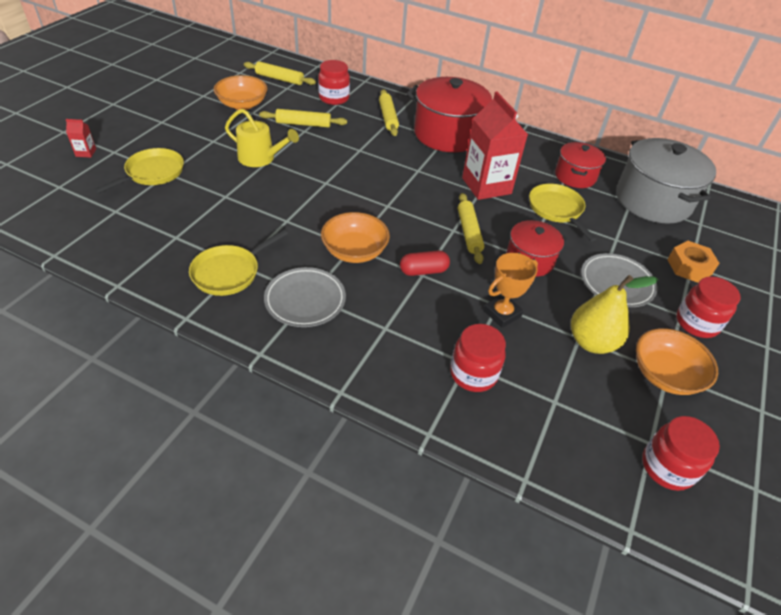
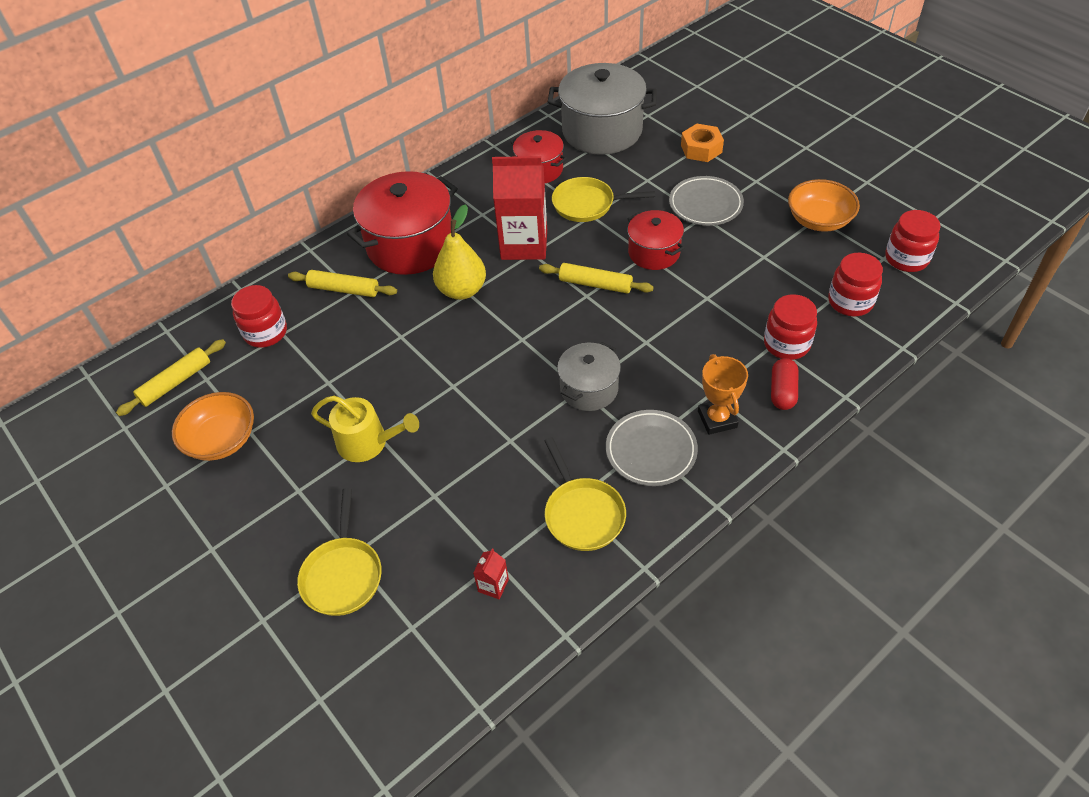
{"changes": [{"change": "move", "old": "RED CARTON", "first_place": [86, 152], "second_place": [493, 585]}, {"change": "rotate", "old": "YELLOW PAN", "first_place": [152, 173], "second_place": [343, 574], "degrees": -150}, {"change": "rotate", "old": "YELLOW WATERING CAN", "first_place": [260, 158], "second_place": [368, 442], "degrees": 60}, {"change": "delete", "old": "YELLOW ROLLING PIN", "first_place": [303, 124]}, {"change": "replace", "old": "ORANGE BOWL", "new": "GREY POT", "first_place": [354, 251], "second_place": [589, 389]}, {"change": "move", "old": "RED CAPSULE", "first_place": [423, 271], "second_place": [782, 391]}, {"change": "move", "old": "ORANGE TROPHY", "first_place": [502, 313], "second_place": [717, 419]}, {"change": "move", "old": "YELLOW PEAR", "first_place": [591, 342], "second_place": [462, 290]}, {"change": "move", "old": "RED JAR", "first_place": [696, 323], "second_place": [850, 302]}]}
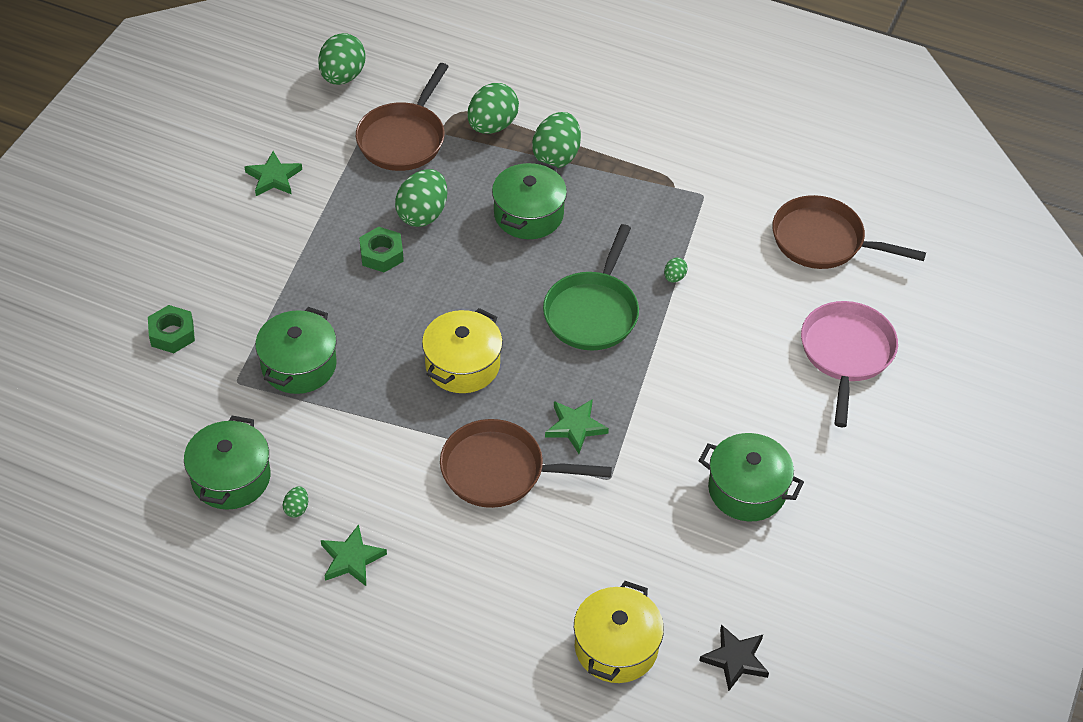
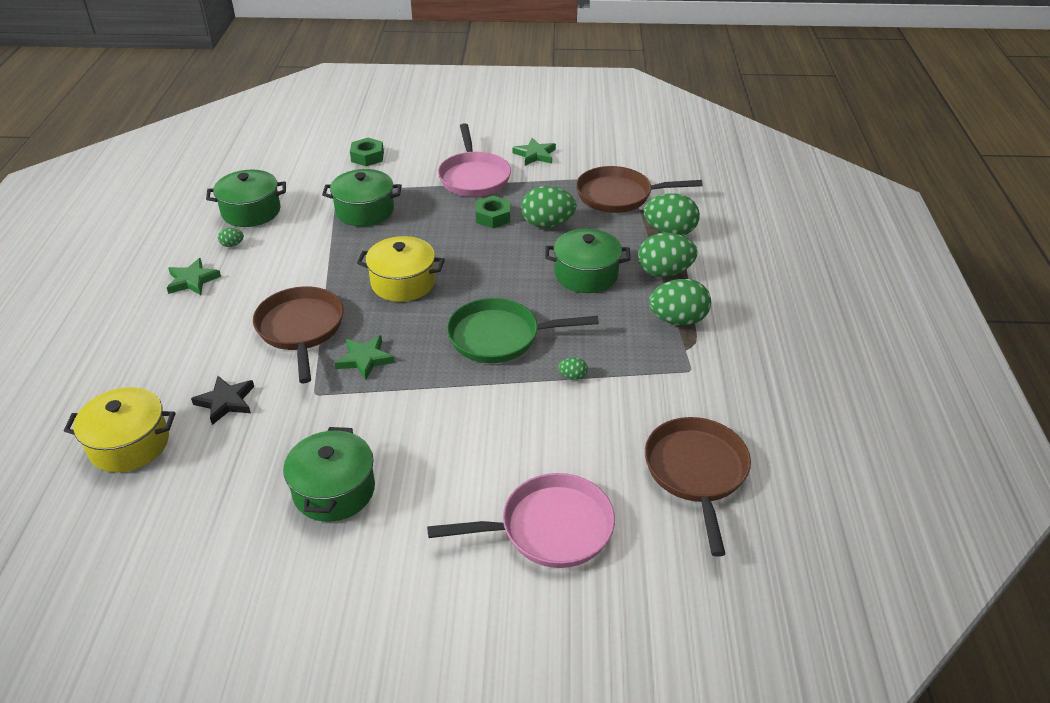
{"changes": [{"change": "move", "old": "GREEN EGG", "first_place": [342, 76], "second_place": [677, 320]}, {"change": "move", "old": "BLACK STAR", "first_place": [735, 659], "second_place": [226, 402]}, {"change": "insert", "new": "PINK PAN", "second_place": [474, 177]}]}
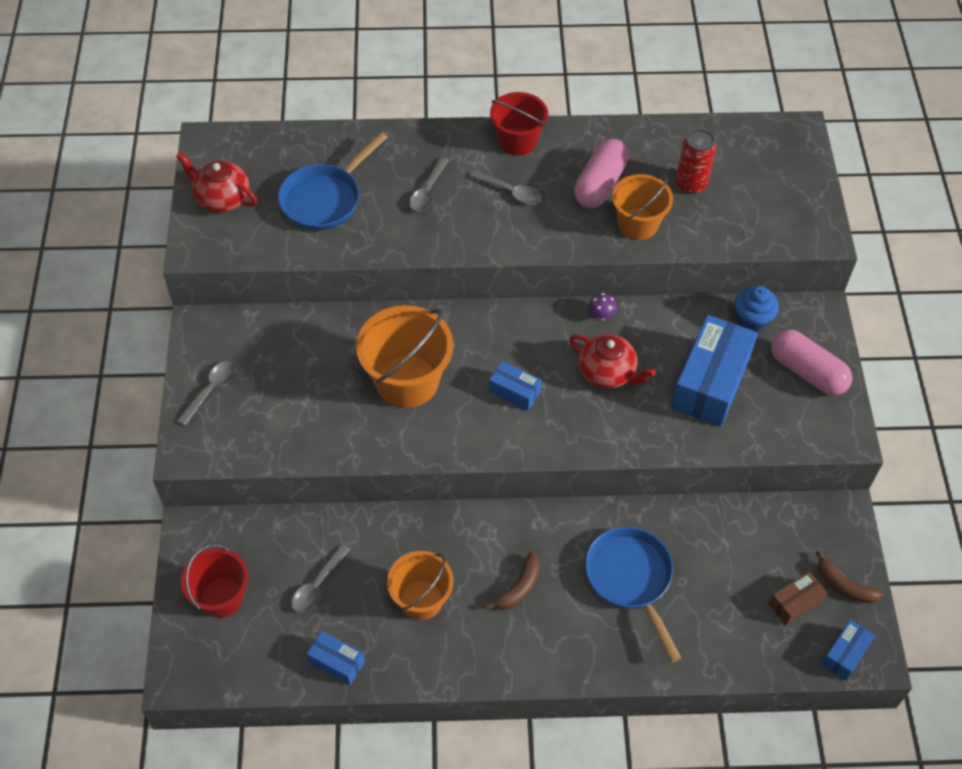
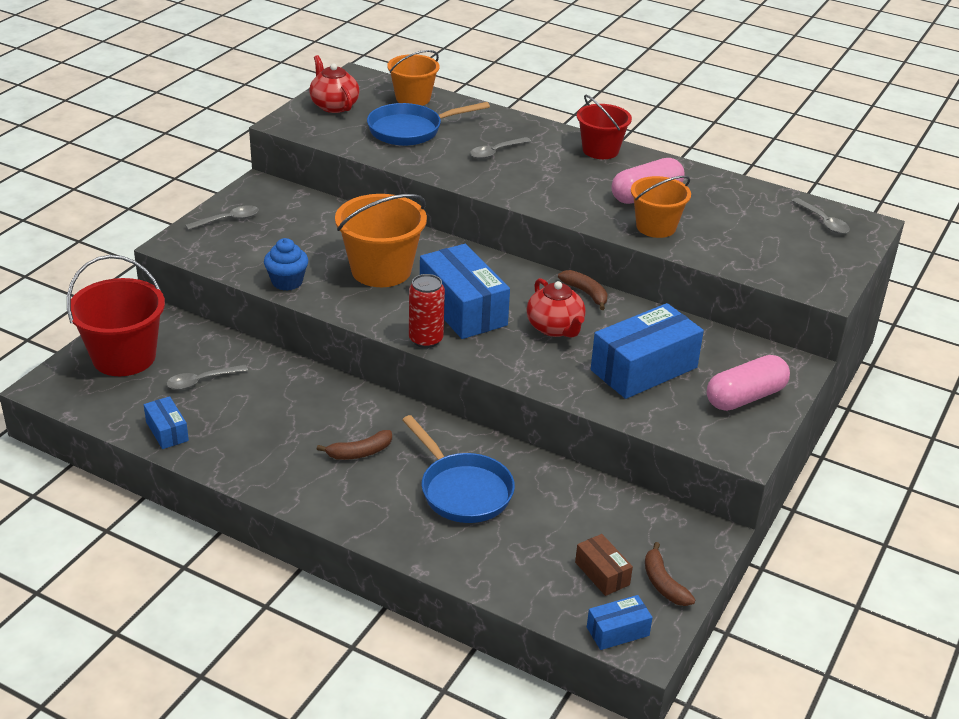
{"changes": [{"change": "resize", "old": "RED BUCKET", "first_place": [221, 597], "second_place": [124, 357], "factor": 1.52}, {"change": "move", "old": "ORANGE BUCKET", "first_place": [421, 599], "second_place": [413, 98]}, {"change": "move", "old": "GREY SPOON", "first_place": [509, 191], "second_place": [823, 221]}, {"change": "resize", "old": "BLUE BOX", "first_place": [514, 392], "second_place": [463, 309], "factor": 2.02}, {"change": "rotate", "old": "BLUE PAN", "first_place": [631, 580], "second_place": [462, 490], "degrees": 135}, {"change": "replace", "old": "PURPLE MUSHROOM", "new": "BROWN BANANA", "first_place": [601, 315], "second_place": [586, 293]}, {"change": "move", "old": "RED CAN", "first_place": [691, 184], "second_place": [426, 339]}, {"change": "move", "old": "BLUE CUPCAKE", "first_place": [752, 320], "second_place": [287, 282]}, {"change": "rotate", "old": "BROWN BOX", "first_place": [795, 603], "second_place": [602, 573], "degrees": 60}, {"change": "rotate", "old": "PINK CAPSULE", "first_place": [807, 372], "second_place": [745, 397], "degrees": 75}]}
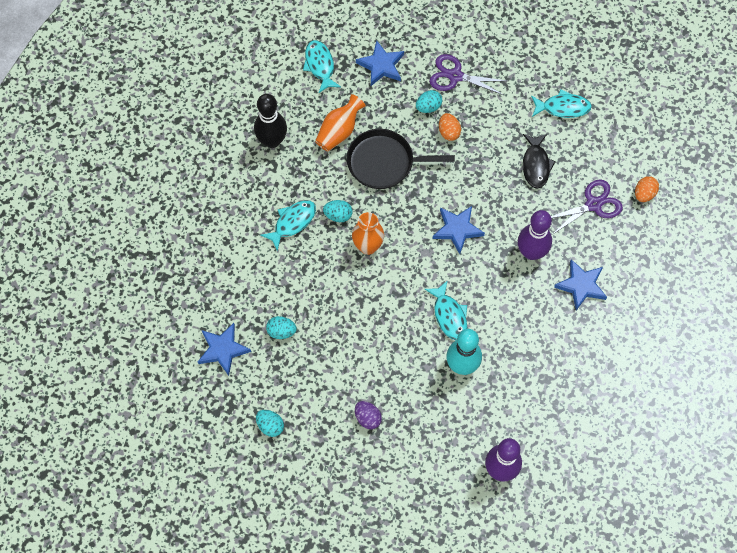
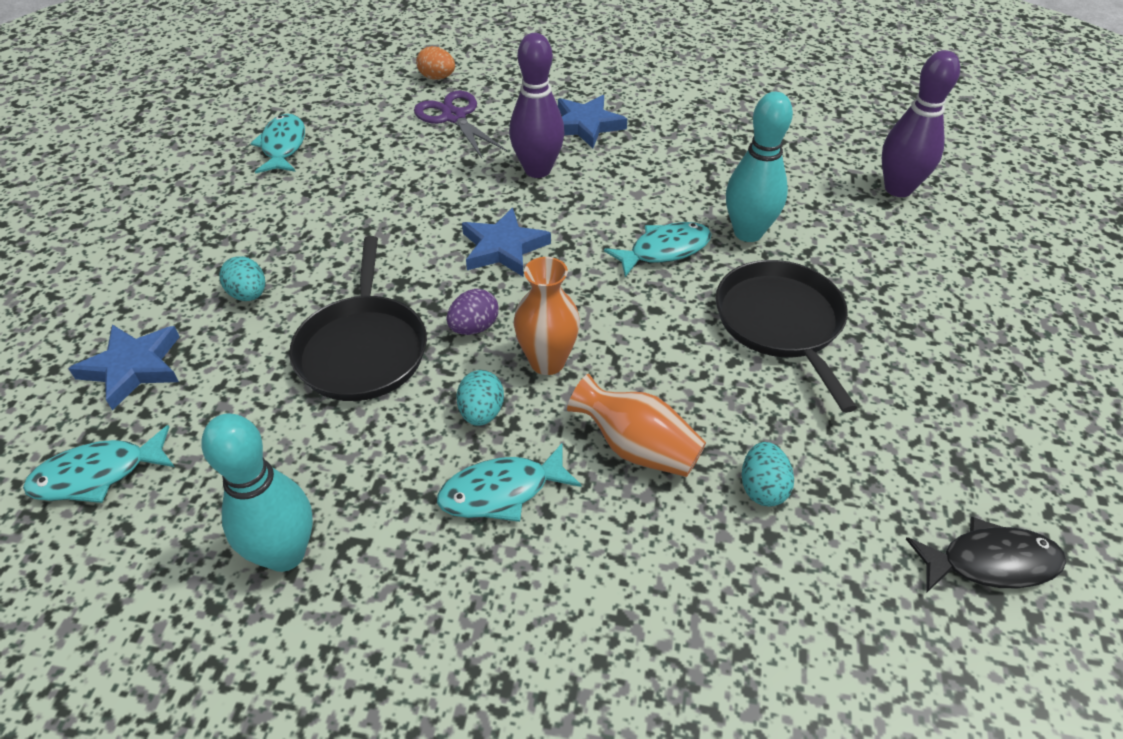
{"changes": [{"change": "delete", "old": "BLUE STAR", "first_place": [223, 349]}, {"change": "recolor", "old": "BLACK BOWLING PIN", "new": "TURQUOISE BOWLING PIN", "first_place": [272, 141], "second_place": [285, 554]}, {"change": "delete", "old": "TURQUOISE EGG", "first_place": [270, 426]}, {"change": "rotate", "old": "TURQUOISE FISH", "first_place": [292, 222], "second_place": [501, 492], "degrees": -60}, {"change": "move", "old": "ORANGE VASE", "first_place": [339, 131], "second_place": [637, 448]}, {"change": "move", "old": "PURPLE EGG", "first_place": [367, 418], "second_place": [474, 327]}, {"change": "delete", "old": "PURPLE SCISSORS", "first_place": [455, 76]}, {"change": "delete", "old": "ORANGE EGG", "first_place": [449, 132]}, {"change": "move", "old": "BLACK FISH", "first_place": [536, 165], "second_place": [991, 562]}, {"change": "insert", "new": "BLACK PAN", "second_place": [781, 323]}]}
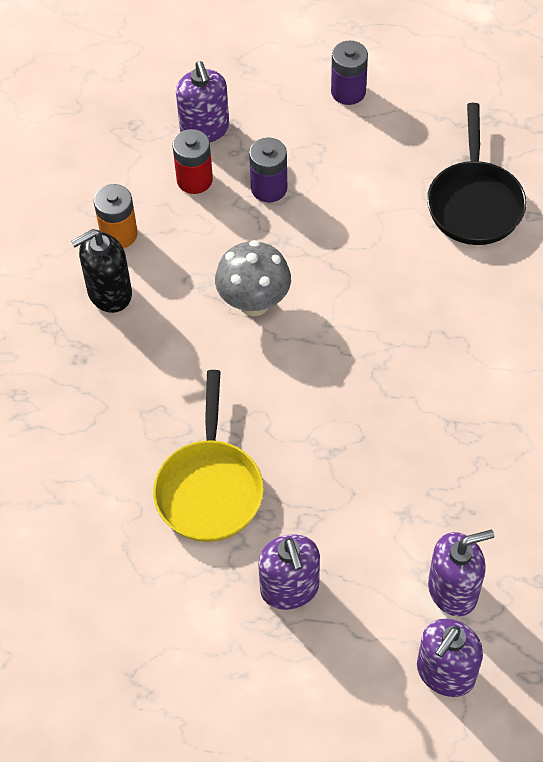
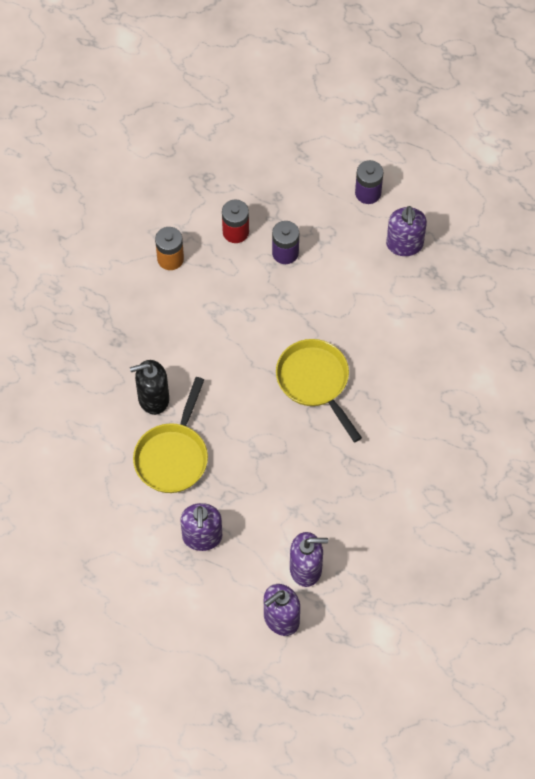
{"changes": [{"change": "move", "old": "BLACK SOAP DISPENSER", "first_place": [109, 293], "second_place": [153, 398]}, {"change": "move", "old": "PURPLE SOAP DISPENSER", "first_place": [205, 129], "second_place": [404, 244]}, {"change": "delete", "old": "GREY MUSHROOM", "first_place": [254, 302]}, {"change": "delete", "old": "BLACK PAN", "first_place": [474, 203]}, {"change": "insert", "new": "YELLOW PAN", "second_place": [315, 382]}]}
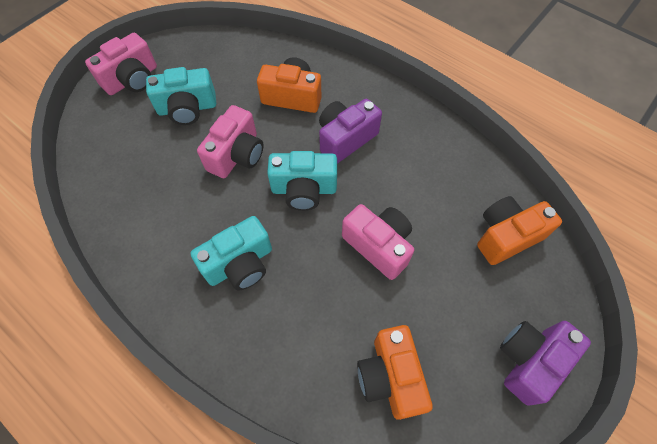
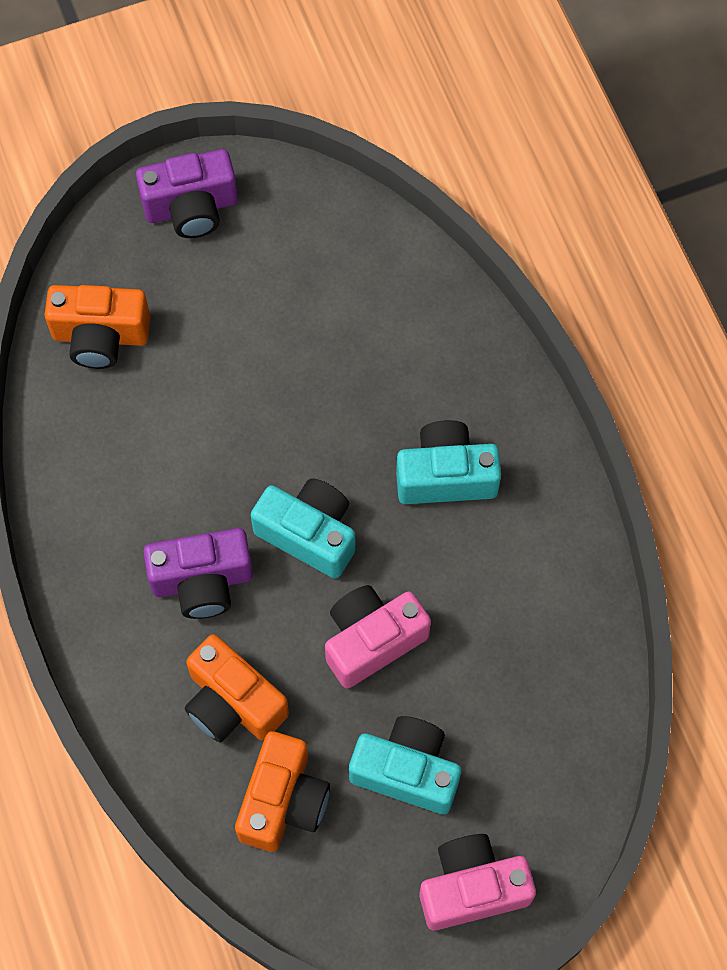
{"changes": [{"change": "delete", "old": "PINK CAMERA", "first_place": [378, 245]}, {"change": "move", "old": "ORANGE CAMERA", "first_place": [390, 376], "second_place": [283, 801]}]}
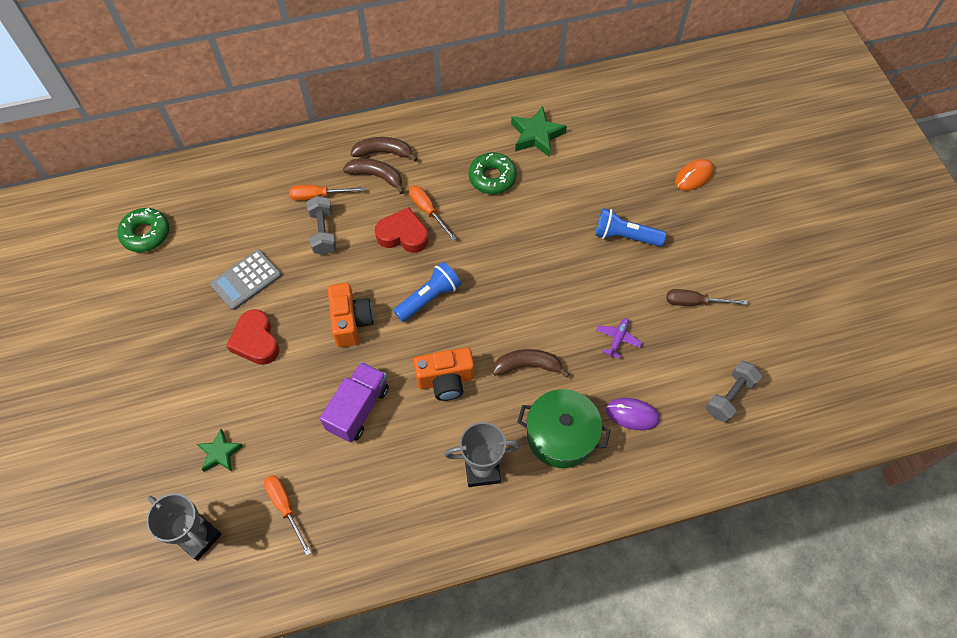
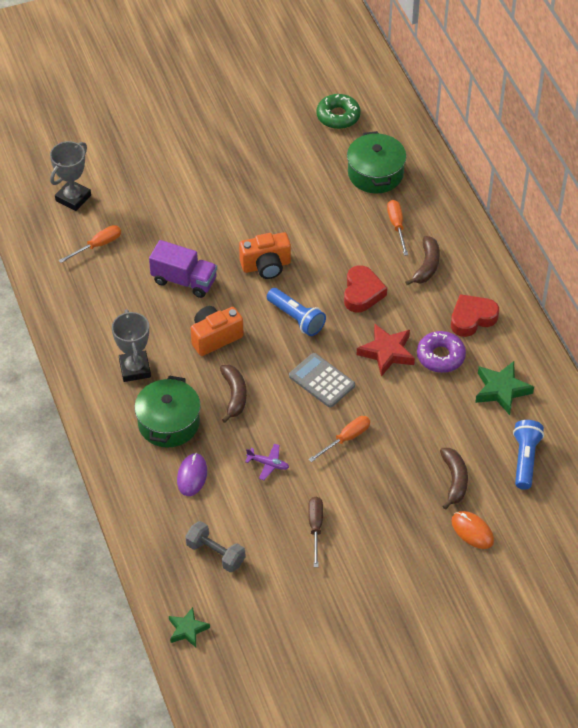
{"changes": [{"change": "move", "old": "GREEN STAR", "first_place": [220, 453], "second_place": [187, 629]}, {"change": "move", "old": "GREY CALCULATOR", "first_place": [246, 280], "second_place": [321, 381]}, {"change": "move", "old": "RED HEART", "first_place": [256, 341], "second_place": [472, 318]}, {"change": "delete", "old": "GREY DUMBBELL", "first_place": [323, 232]}, {"change": "move", "old": "BROWN BANANA", "first_place": [383, 152], "second_place": [454, 480]}, {"change": "move", "old": "ORANGE SCREWDRIVER", "first_place": [428, 211], "second_place": [346, 439]}, {"change": "rotate", "old": "ORANGE CAMERA", "first_place": [445, 380], "second_place": [215, 337], "degrees": 75}, {"change": "recolor", "old": "GREEN DONUT", "new": "PURPLE DONUT", "first_place": [492, 177], "second_place": [440, 356]}, {"change": "move", "old": "BLUE FLASHLIGHT", "first_place": [625, 236], "second_place": [525, 459]}, {"change": "insert", "new": "GREEN POT", "second_place": [375, 173]}, {"change": "insert", "new": "RED STAR", "second_place": [387, 352]}]}
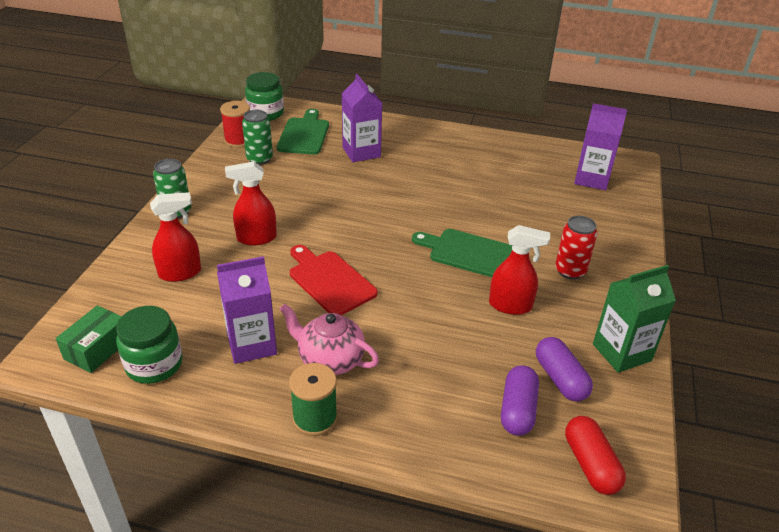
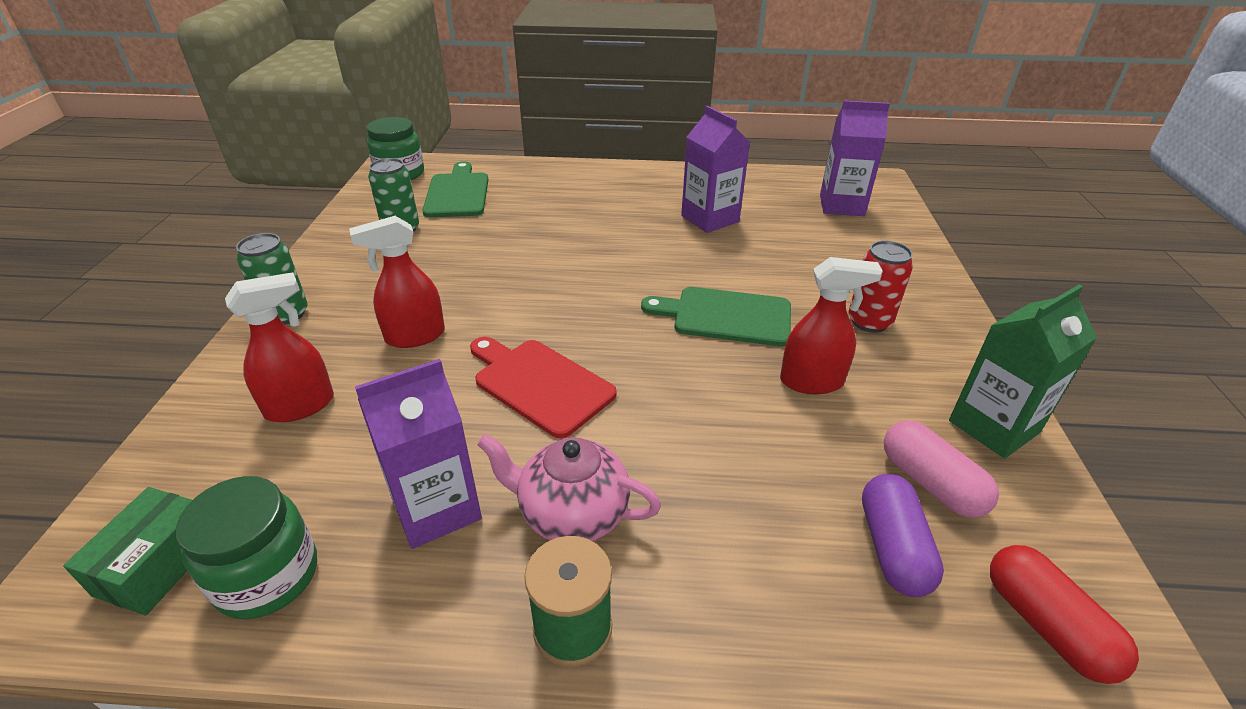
{"changes": [{"change": "delete", "old": "RED SPOOL", "first_place": [239, 140]}, {"change": "move", "old": "PURPLE CARTON", "first_place": [361, 152], "second_place": [710, 219]}, {"change": "recolor", "old": "PURPLE CAPSULE", "new": "PINK CAPSULE", "first_place": [560, 379], "second_place": [930, 483]}]}
